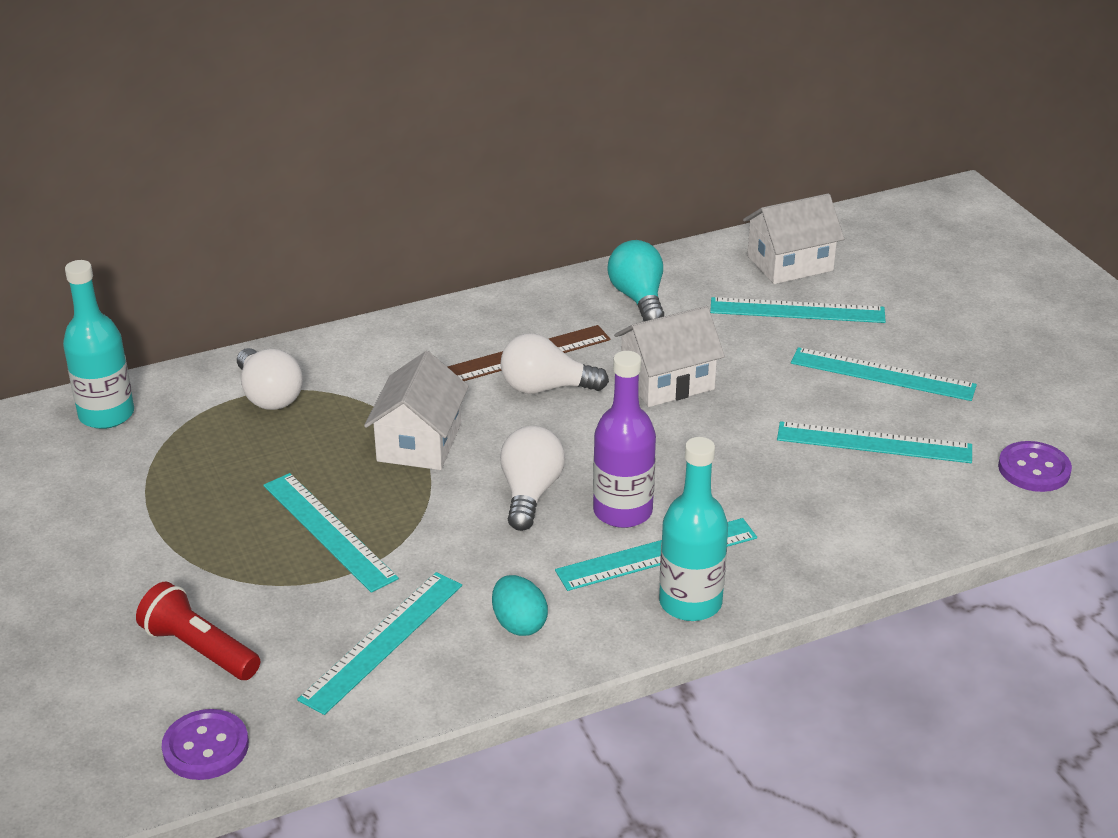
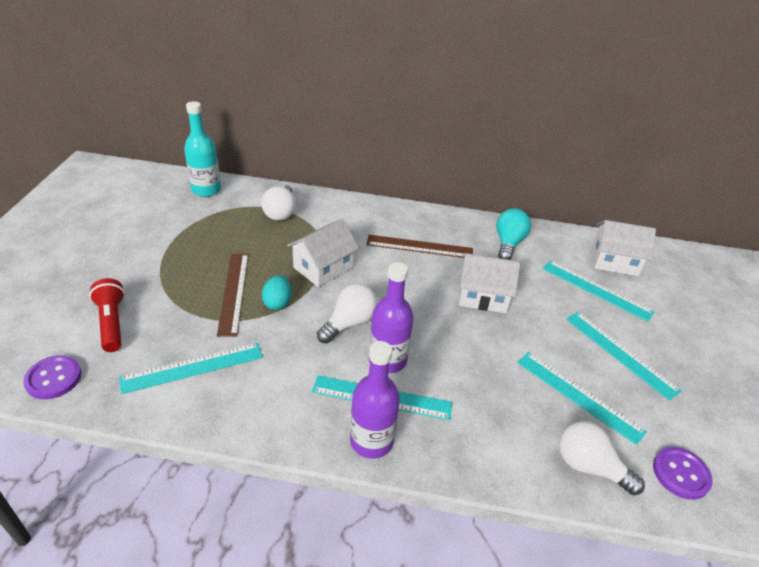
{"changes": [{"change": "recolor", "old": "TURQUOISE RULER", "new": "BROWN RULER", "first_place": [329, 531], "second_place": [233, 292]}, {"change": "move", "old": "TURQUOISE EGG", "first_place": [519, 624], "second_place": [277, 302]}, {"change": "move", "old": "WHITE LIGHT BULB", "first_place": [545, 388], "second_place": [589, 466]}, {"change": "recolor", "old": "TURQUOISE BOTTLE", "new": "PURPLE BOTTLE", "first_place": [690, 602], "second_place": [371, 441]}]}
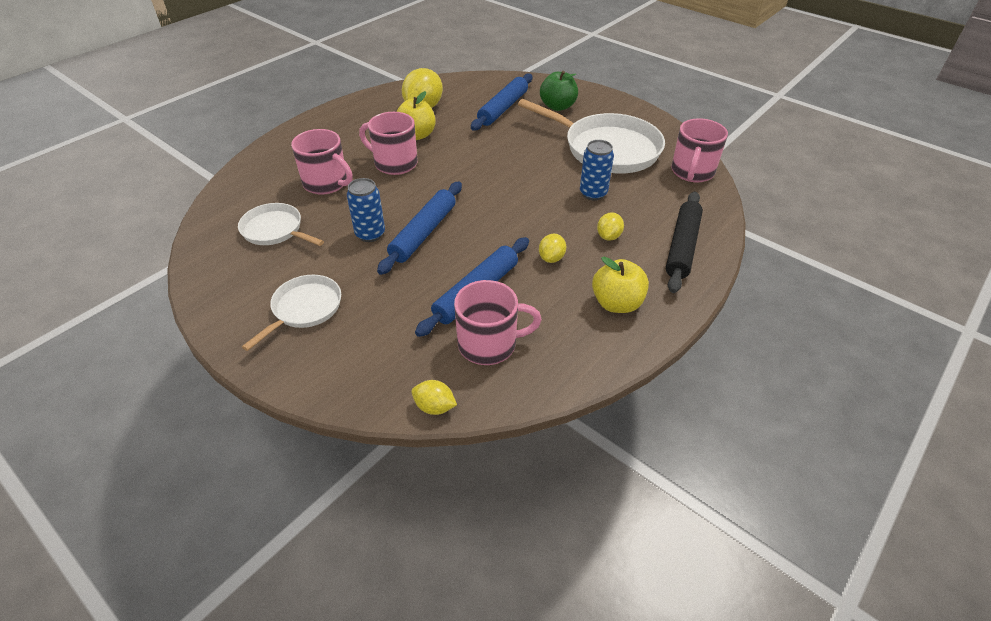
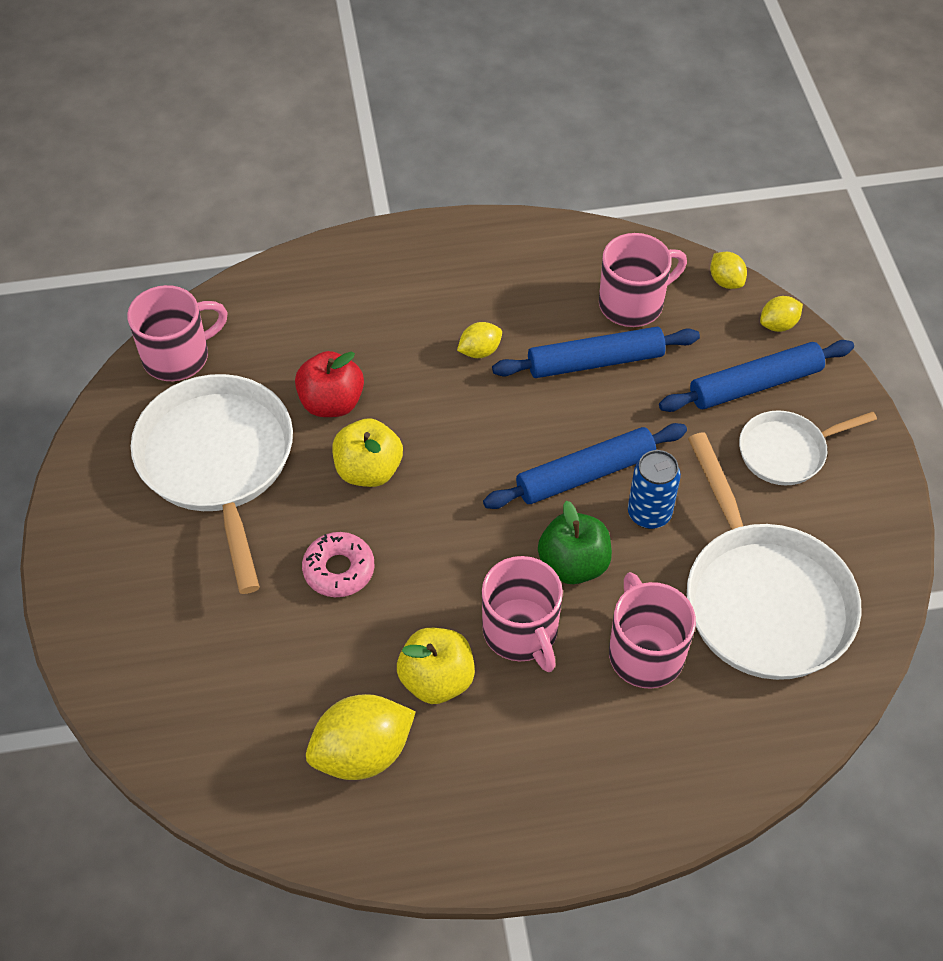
{"changes": [{"change": "resize", "old": "WHITE PAN", "first_place": [275, 230], "second_place": [763, 599], "factor": 1.83}, {"change": "rotate", "old": "PINK MUG", "first_place": [489, 344], "second_place": [632, 303], "degrees": 120}, {"change": "move", "old": "BLUE ROLLING PIN", "first_place": [503, 108], "second_place": [755, 384]}, {"change": "move", "old": "GREEN APPLE", "first_place": [557, 106], "second_place": [573, 564]}, {"change": "replace", "old": "BLUE CAN", "new": "RED APPLE", "first_place": [593, 193], "second_place": [331, 403]}, {"change": "move", "old": "YELLOW APPLE", "first_place": [616, 303], "second_place": [368, 470]}, {"change": "move", "old": "YELLOW LEMON", "first_place": [608, 236], "second_place": [778, 325]}, {"change": "delete", "old": "BLACK ROLLING PIN", "first_place": [682, 247]}, {"change": "insert", "new": "PINK DONUT", "second_place": [339, 570]}]}
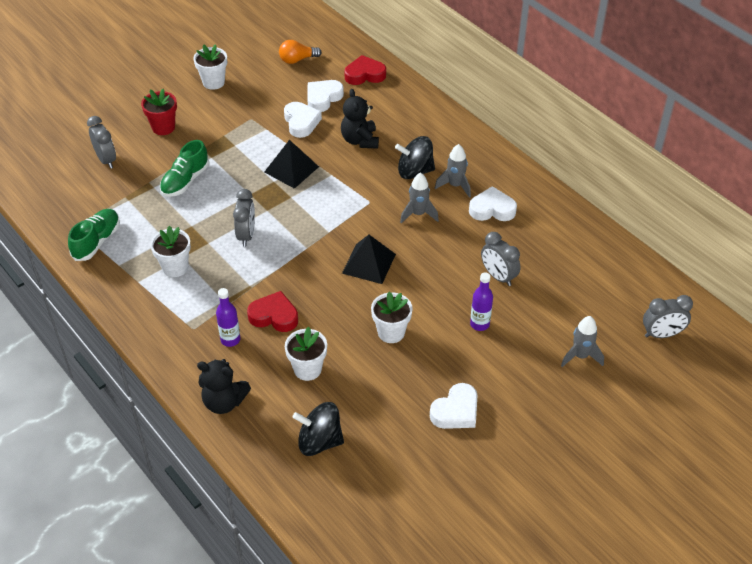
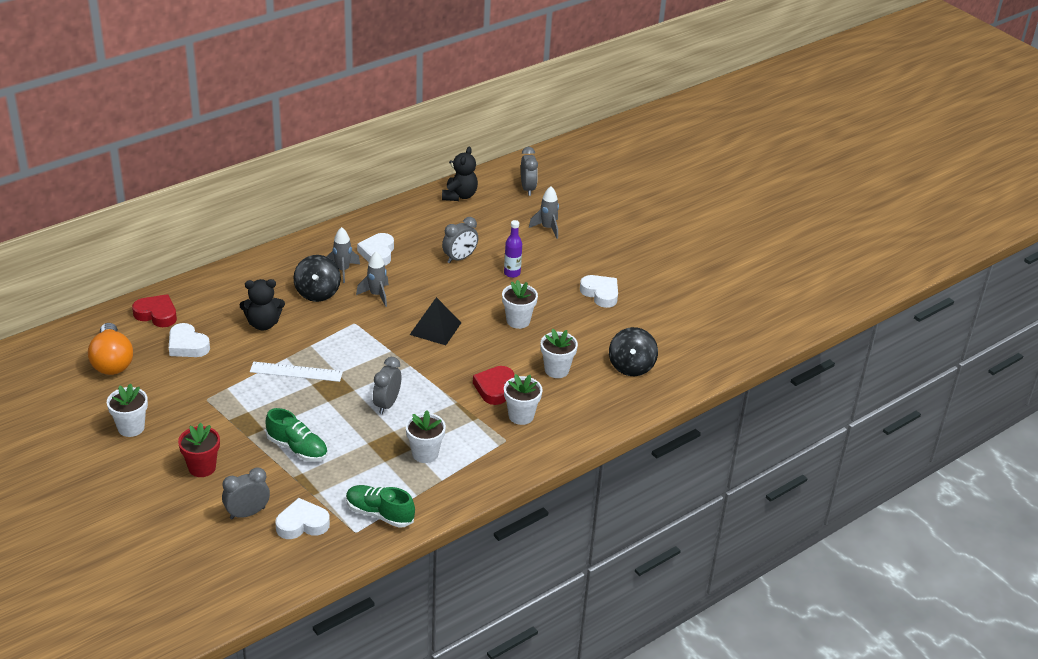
{"changes": [{"change": "move", "old": "BLACK TEDDY BEAR", "first_place": [224, 402], "second_place": [459, 196]}, {"change": "replace", "old": "PURPLE BOTTLE", "new": "WHITE FLOWER POT", "first_place": [230, 340], "second_place": [521, 416]}, {"change": "rotate", "old": "GREY CLOCK", "first_place": [246, 235], "second_place": [387, 404], "degrees": -75}, {"change": "replace", "old": "BLACK PYRAMID", "new": "WHITE RULER", "first_place": [291, 169], "second_place": [296, 371]}, {"change": "resize", "old": "ORANGE LIGHT BULB", "first_place": [297, 60], "second_place": [112, 361], "factor": 1.59}, {"change": "move", "old": "WHITE HEART", "first_place": [301, 122], "second_place": [302, 524]}, {"change": "rotate", "old": "RED HEART", "first_place": [364, 74], "second_place": [156, 314], "degrees": 120}]}
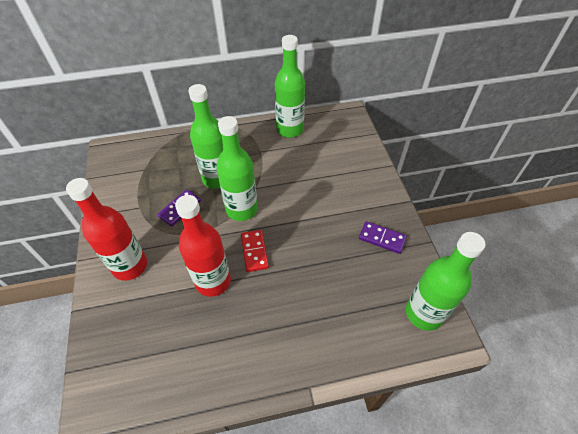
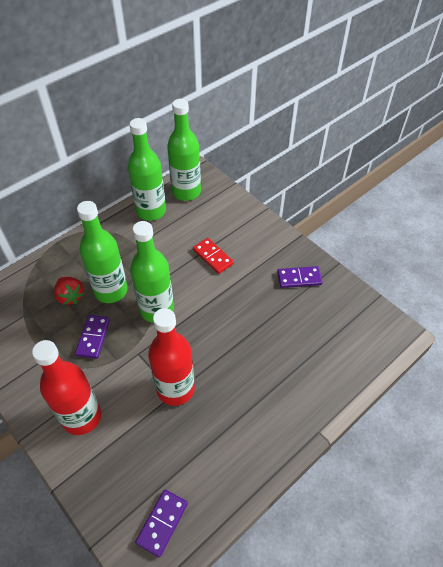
{"changes": [{"change": "move", "old": "RED DOMINO", "first_place": [254, 251], "second_place": [213, 257]}, {"change": "move", "old": "GREEN BOTTLE", "first_place": [424, 313], "second_place": [186, 192]}, {"change": "insert", "new": "RED STRAWBERRY", "second_place": [70, 296]}, {"change": "insert", "new": "PURPLE DOMINO", "second_place": [162, 523]}]}
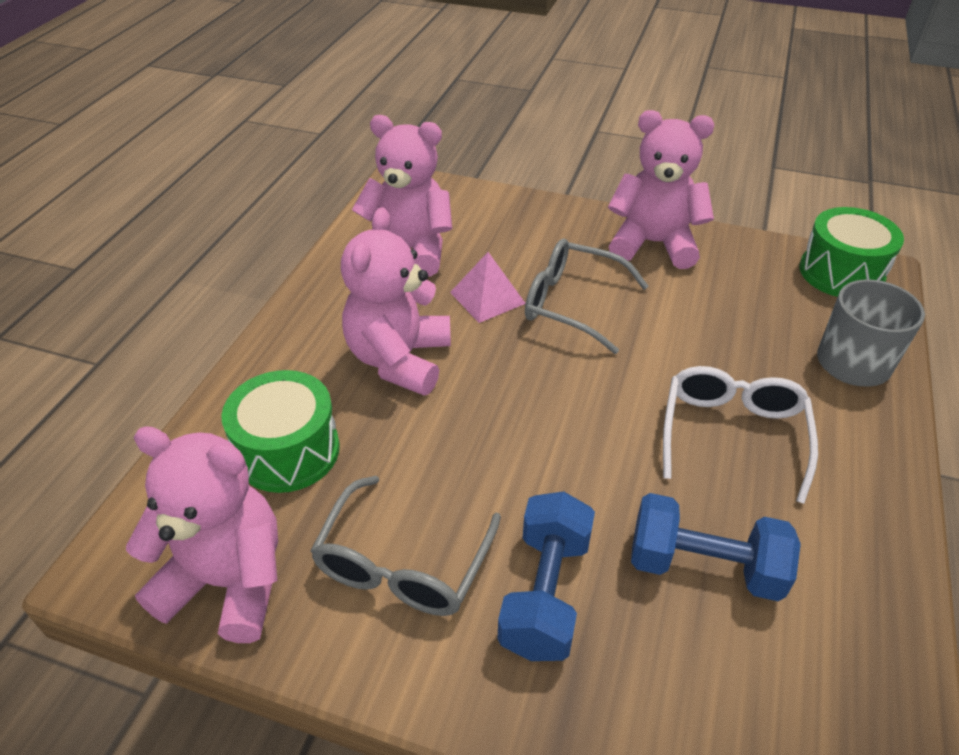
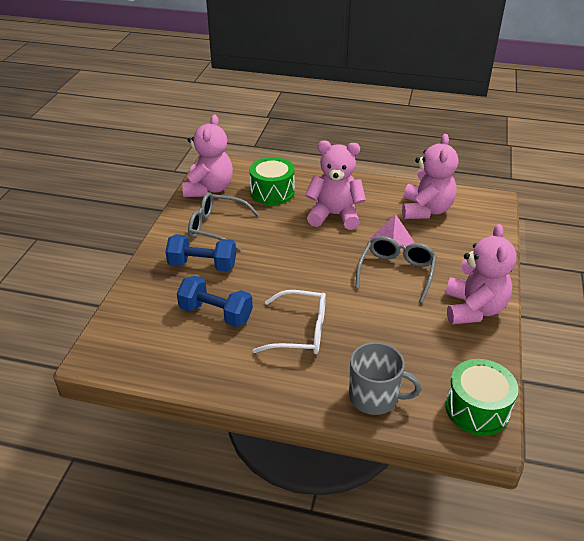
{"changes": [{"change": "rotate", "old": "BLUE DUMBBELL", "first_place": [704, 566], "second_place": [216, 313], "degrees": -75}]}
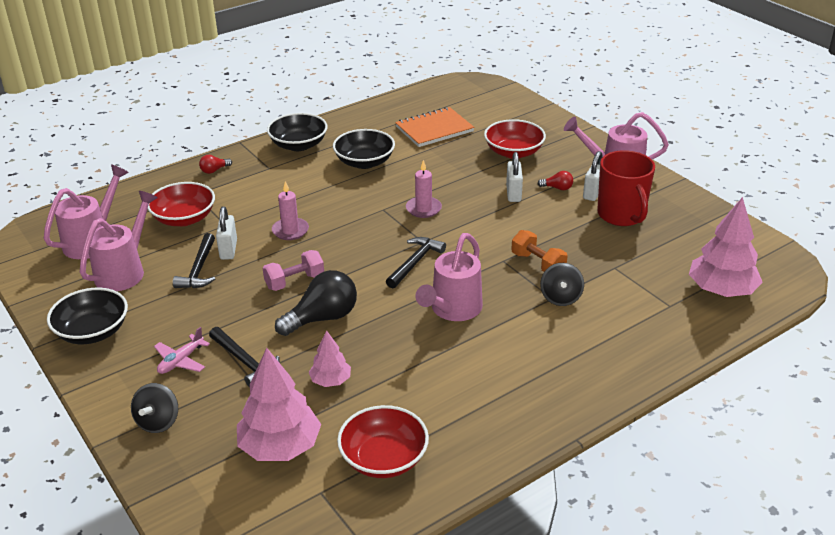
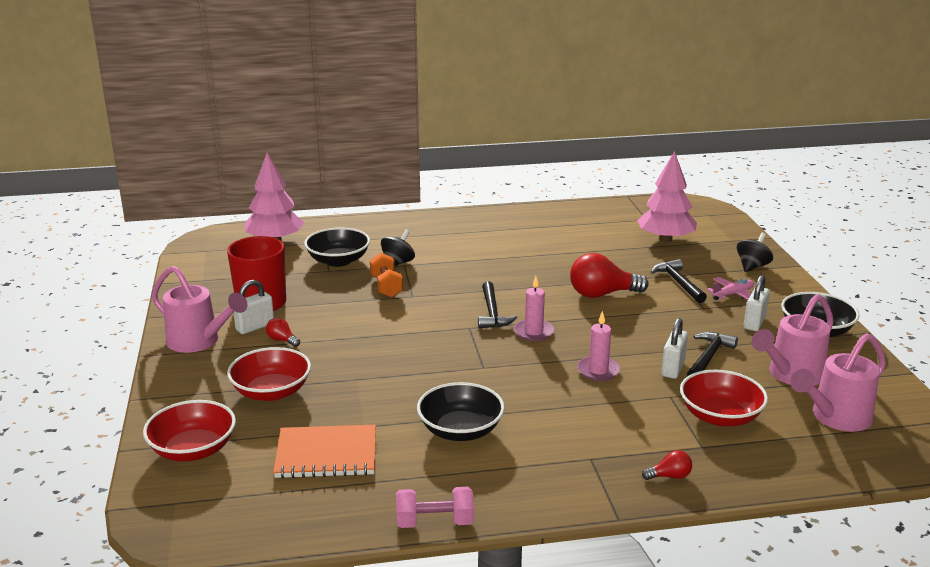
{"changes": [{"change": "move", "old": "PINK DUMBBELL", "first_place": [294, 281], "second_place": [435, 522]}, {"change": "move", "old": "BLACK BOWL", "first_place": [298, 145], "second_place": [338, 261]}, {"change": "recolor", "old": "BLACK LIGHT BULB", "new": "RED LIGHT BULB", "first_place": [322, 318], "second_place": [602, 294]}, {"change": "delete", "old": "PINK TREE", "first_place": [330, 381]}, {"change": "move", "old": "RED BOWL", "first_place": [384, 458], "second_place": [193, 449]}, {"change": "rotate", "old": "BLACK HAMMER", "first_place": [415, 263], "second_place": [492, 313], "degrees": -60}, {"change": "move", "old": "PINK CANDLE", "first_place": [423, 209], "second_place": [533, 332]}, {"change": "delete", "old": "PINK WATERING CAN", "first_place": [453, 310]}, {"change": "move", "old": "WHITE PADLOCK", "first_place": [513, 193], "second_place": [754, 323]}]}
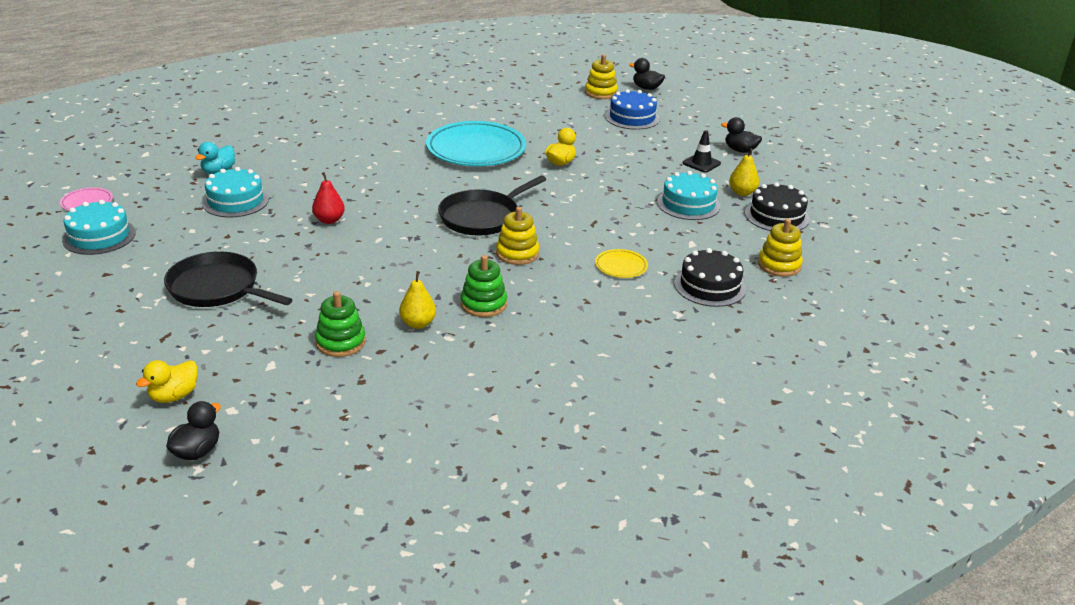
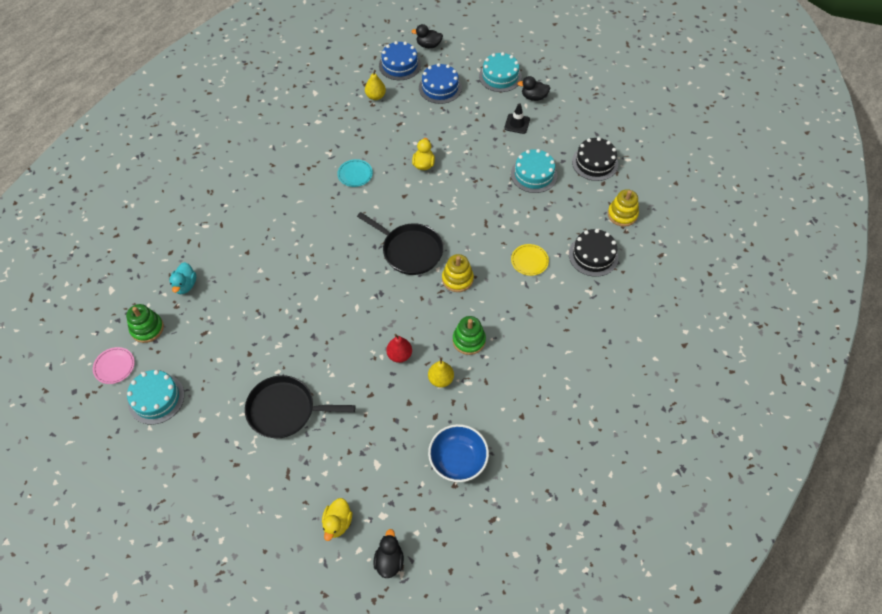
{"changes": [{"change": "move", "old": "TURQUOISE CAKE", "first_place": [235, 201], "second_place": [500, 76]}, {"change": "move", "old": "RED PEAR", "first_place": [329, 220], "second_place": [399, 355]}, {"change": "move", "old": "GREEN STACKING TOY", "first_place": [340, 342], "second_place": [147, 328]}, {"change": "resize", "old": "TURQUOISE PLATE", "first_place": [476, 149], "second_place": [355, 174], "factor": 0.44}, {"change": "rotate", "old": "BLACK PAN", "first_place": [482, 217], "second_place": [410, 251], "degrees": -75}, {"change": "replace", "old": "YELLOW STACKING TOY", "new": "BLUE CAKE", "first_place": [601, 93], "second_place": [399, 65]}, {"change": "move", "old": "YELLOW PEAR", "first_place": [742, 193], "second_place": [375, 96]}, {"change": "insert", "new": "BLUE BOWL", "second_place": [458, 460]}]}
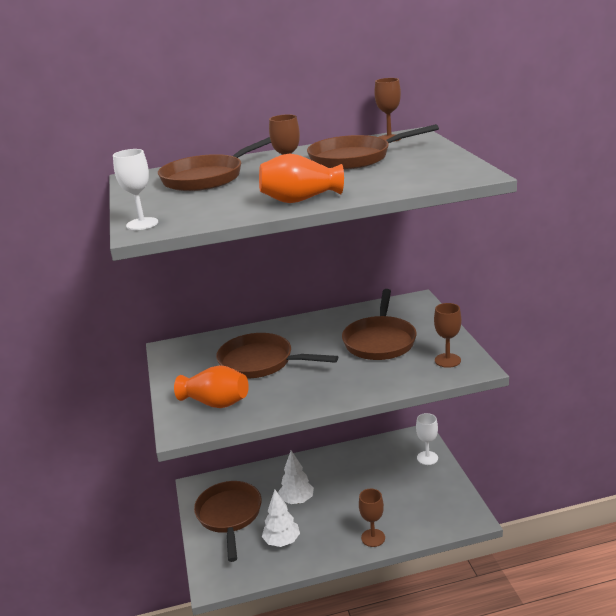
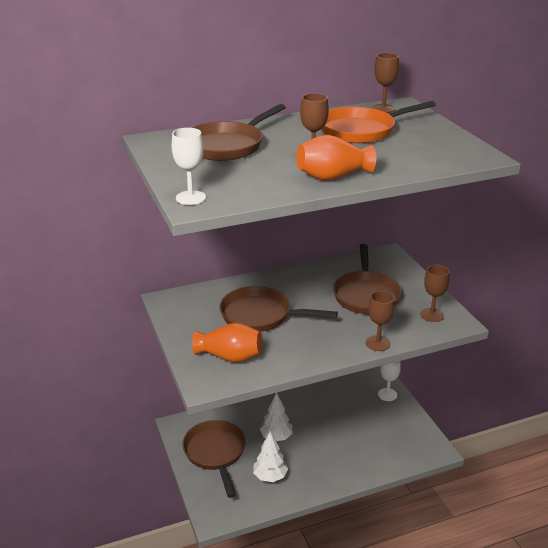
{"changes": [{"change": "recolor", "old": "BROWN PAN", "new": "ORANGE PAN", "first_place": [355, 158], "second_place": [361, 130]}, {"change": "move", "old": "BROWN GOBLET", "first_place": [373, 538], "second_place": [378, 343]}]}
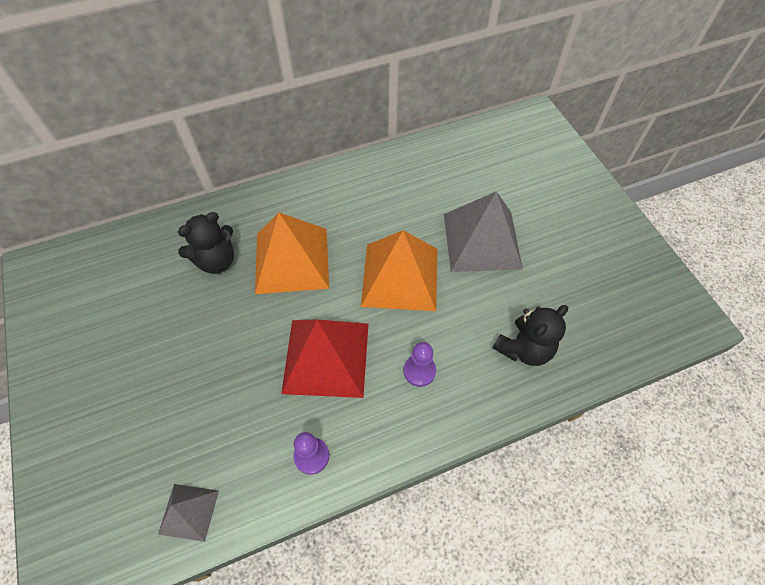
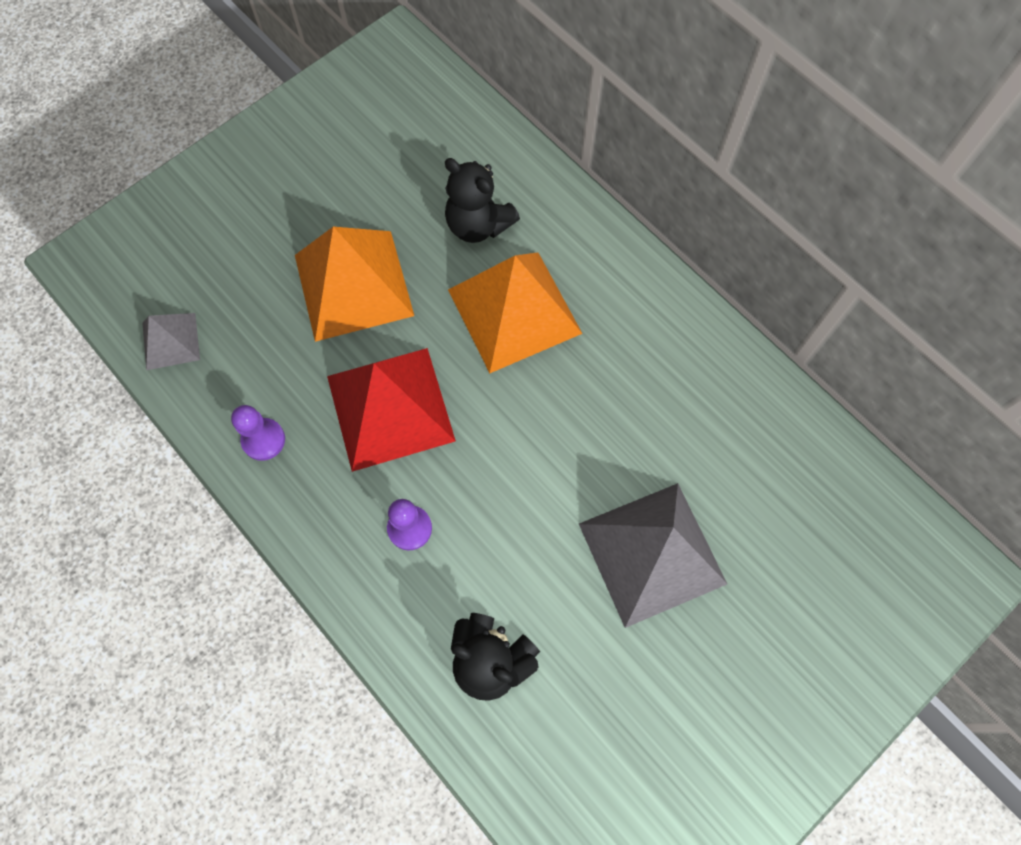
{"changes": [{"change": "move", "old": "ORANGE PYRAMID", "first_place": [400, 276], "second_place": [353, 285]}]}
